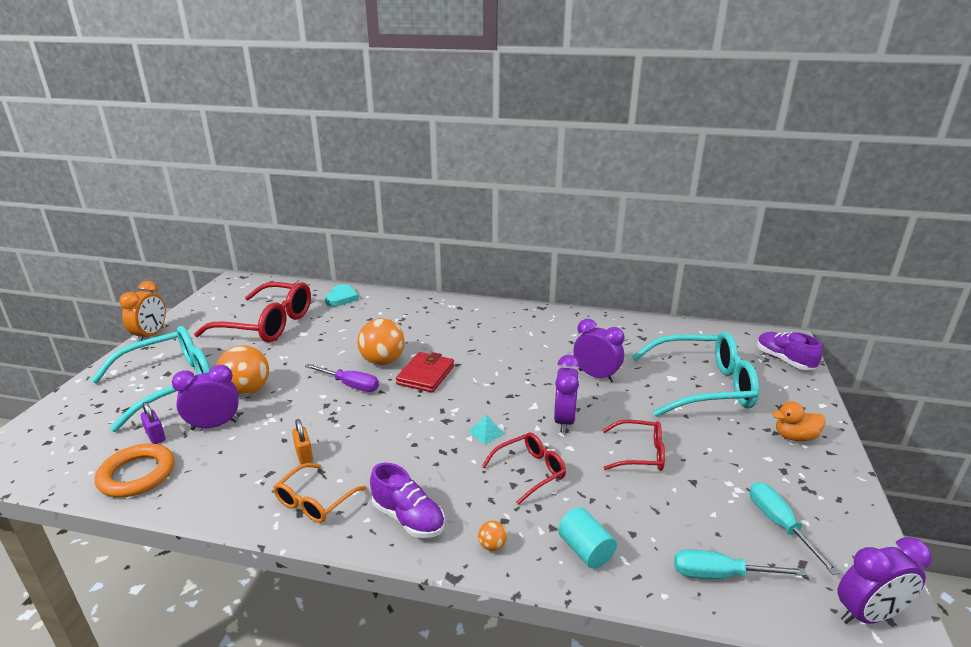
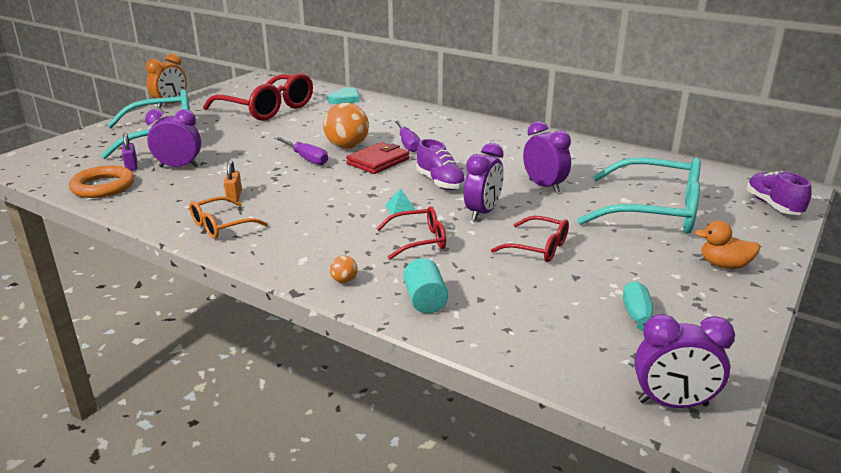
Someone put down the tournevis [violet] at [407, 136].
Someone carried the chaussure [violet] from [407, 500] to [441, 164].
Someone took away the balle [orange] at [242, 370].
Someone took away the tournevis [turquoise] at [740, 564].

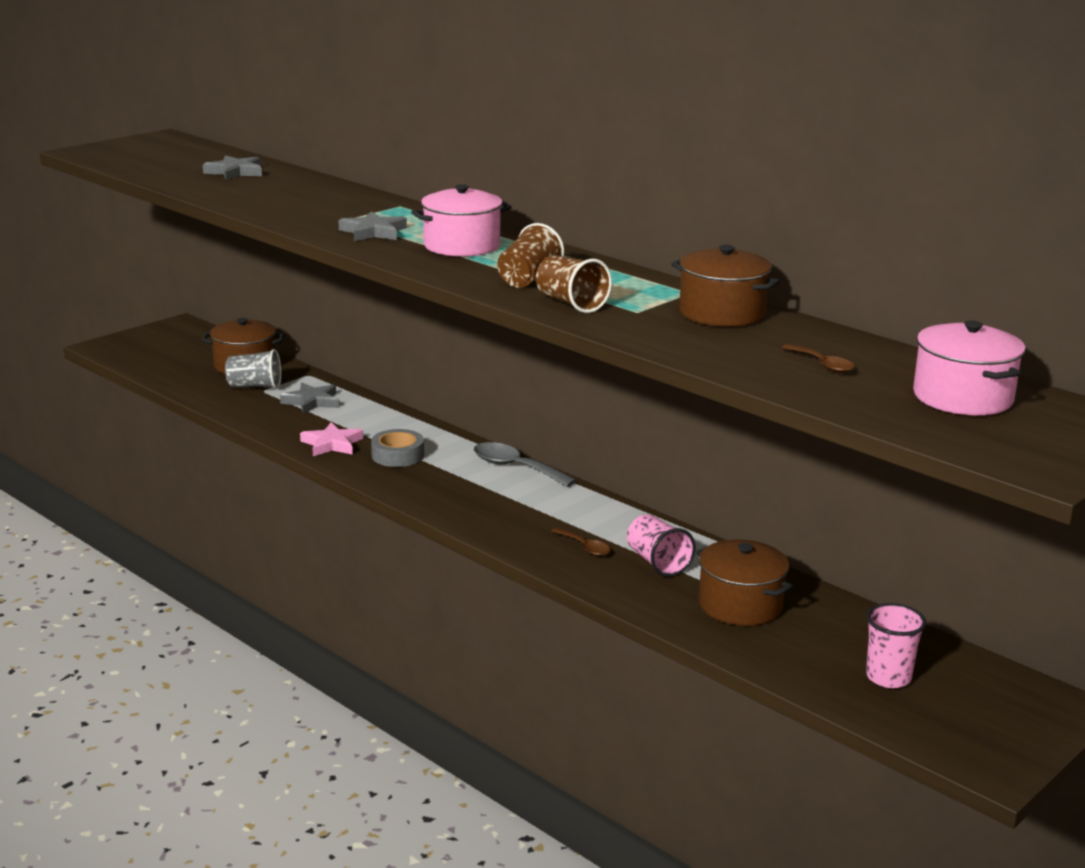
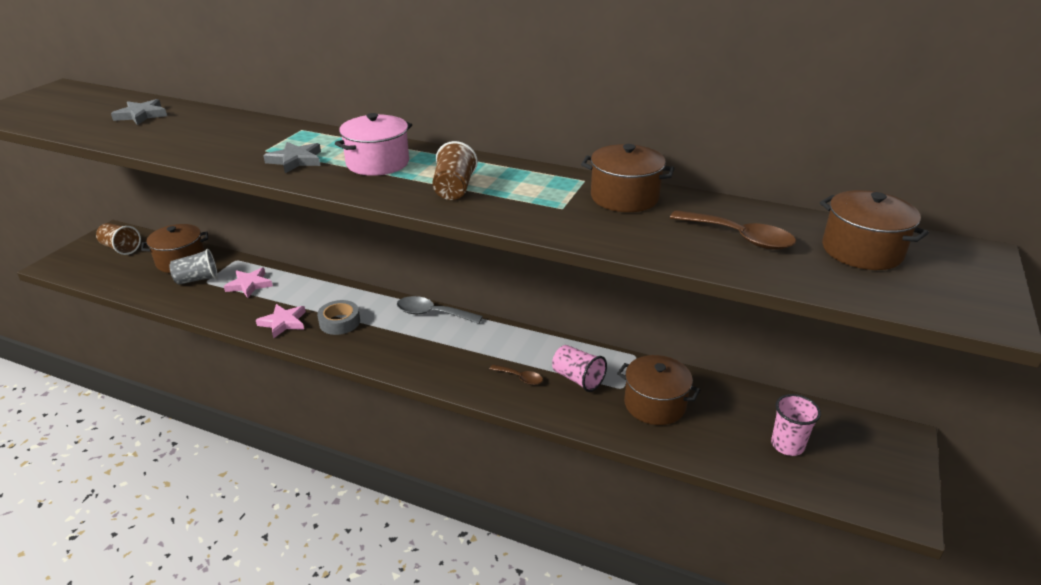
Someone carried the gobelet [marron] from [574, 284] to [118, 239].
Someone repainted the étoile [gris] at [309, 398], which became the étoile [rose] at [248, 283].
Someone scaled the cuillère [marron] at [818, 358] by 1.72.
Someone repainted the marmite [rose] at [969, 367], which became the marmite [marron] at [874, 230].

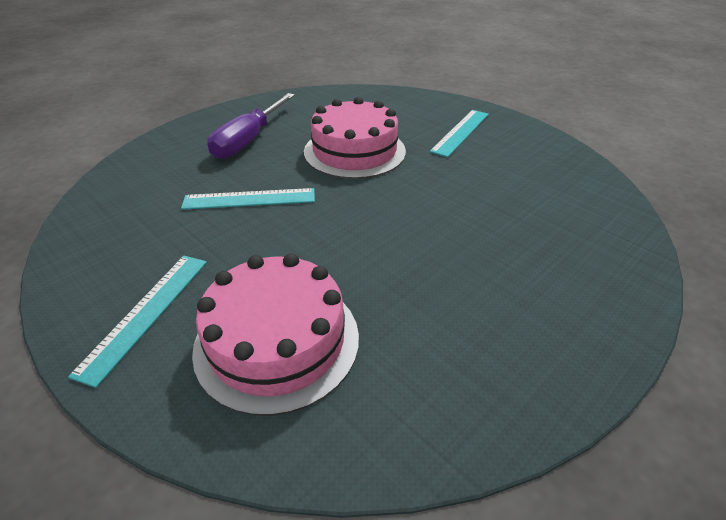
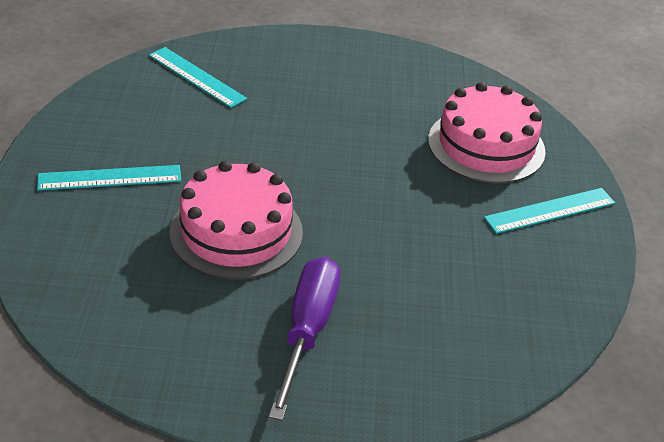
Someone carried the règle [turquoise] from [248, 199] to [198, 77].
Someone rotated the tournevis [violet] at [251, 126] by 60 degrees counterclockwise.

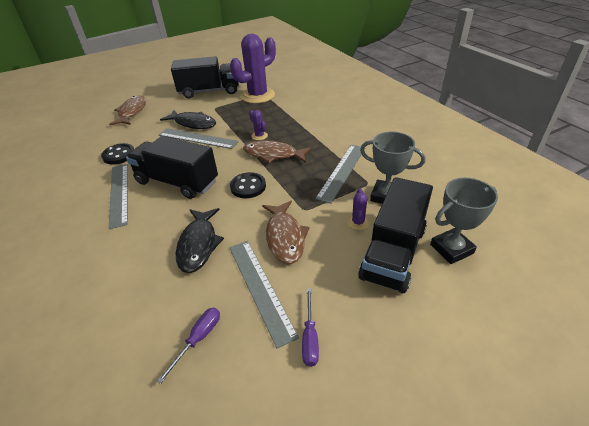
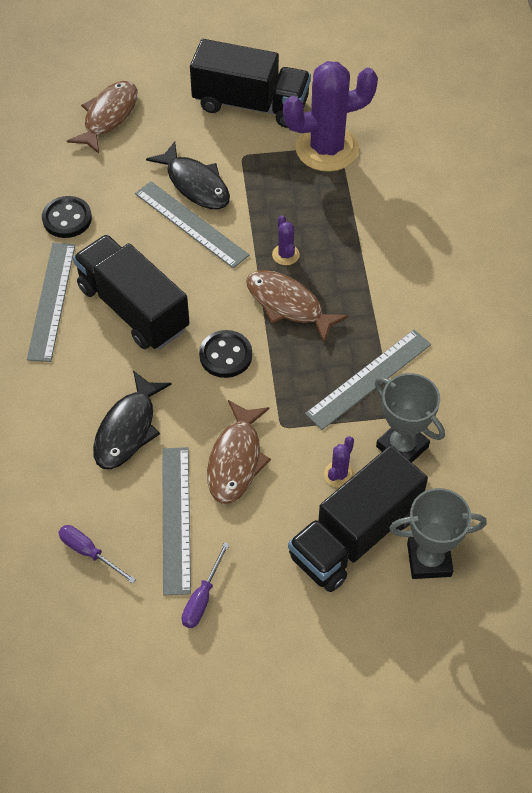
Someone rotated the tournevis [violet] at [188, 346] by 105 degrees counterclockwise.

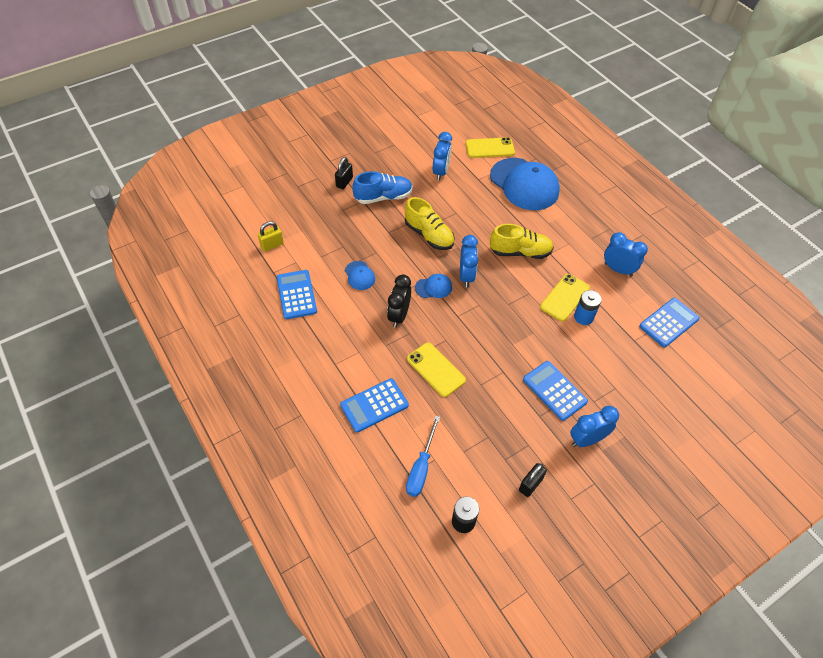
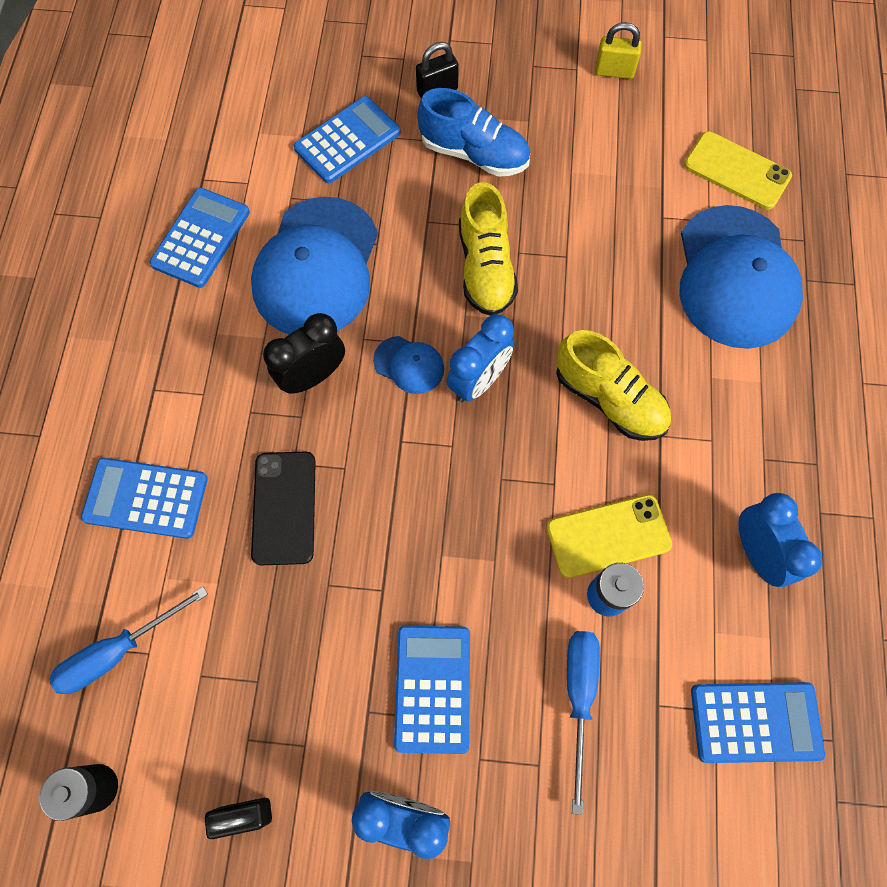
Someone scaled the casquette [bleu] at [360, 275] by 2.27.
Someone repainted the téléphone [jaune] at [436, 370], which became the téléphone [noir] at [283, 508].
Someone put down the calculatrice [bleu] at [347, 140].
Someone put down the tournevis [bleu] at [583, 723].
Someone carried the cadenas [jaune] from [271, 236] to [618, 50].
Someone took away the réveil [bleu] at [442, 156].

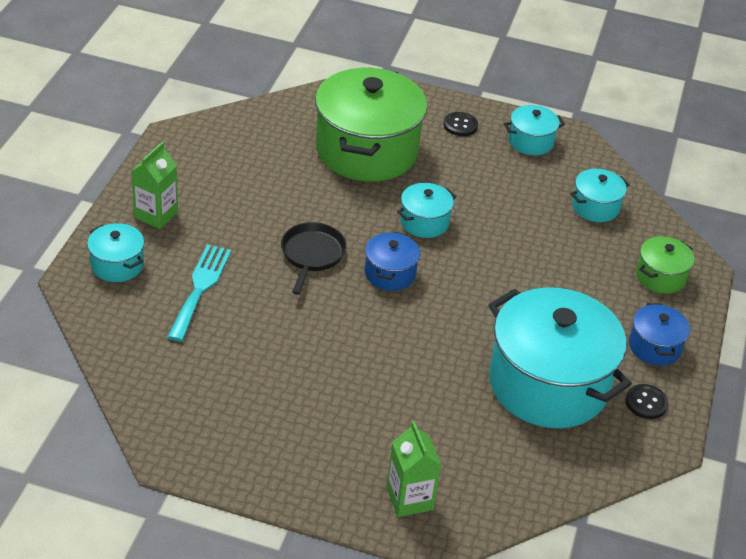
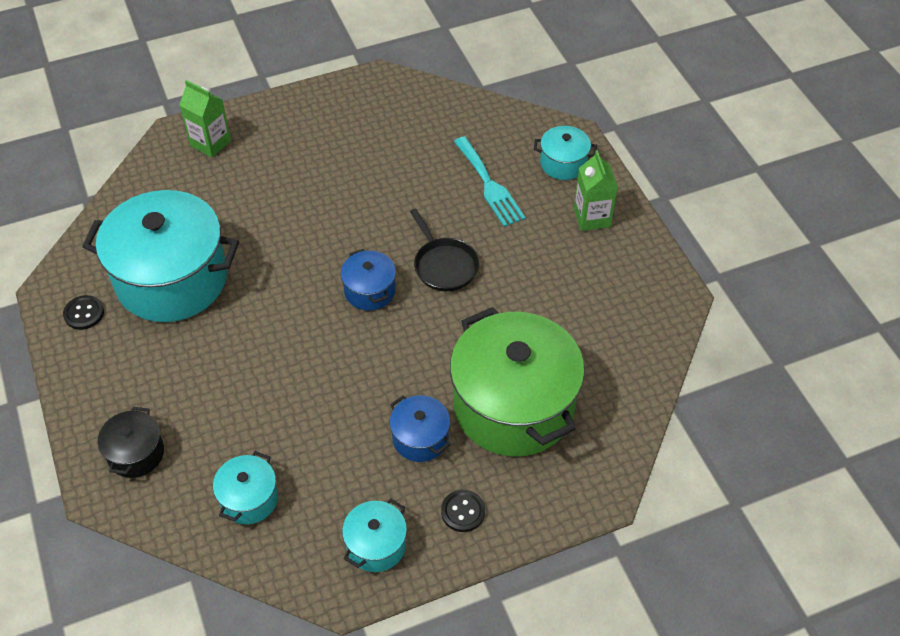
Someone repainted the marmite [vert] at [665, 265], which became the marmite [noir] at [131, 442].
Someone carried the marmite [bleu] from [659, 334] to [420, 429].
Someone took away the marmite [turquoise] at [427, 210].

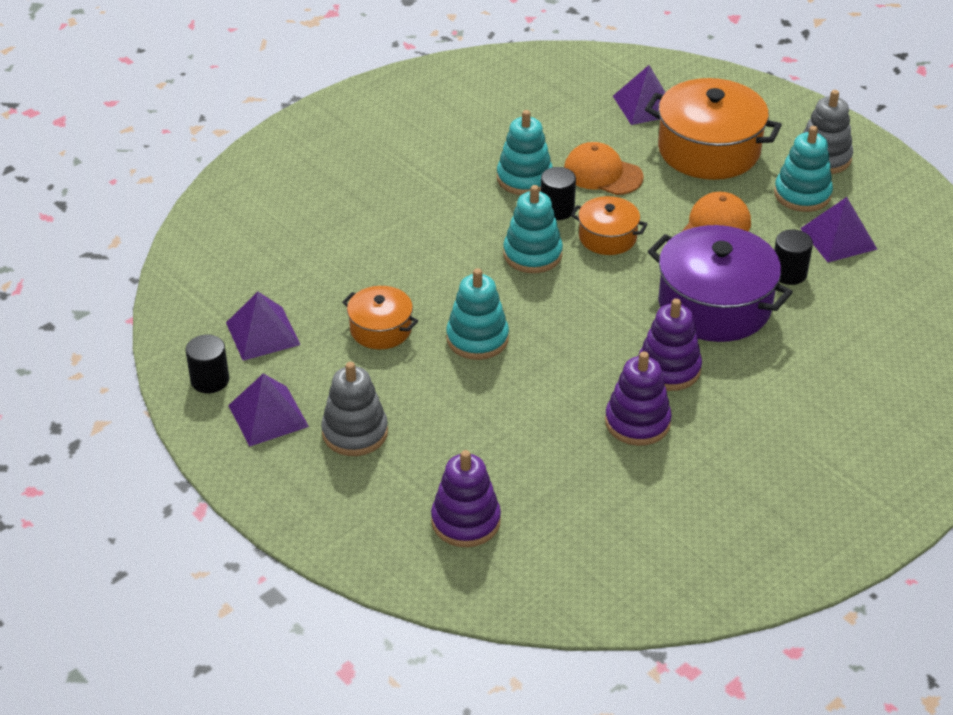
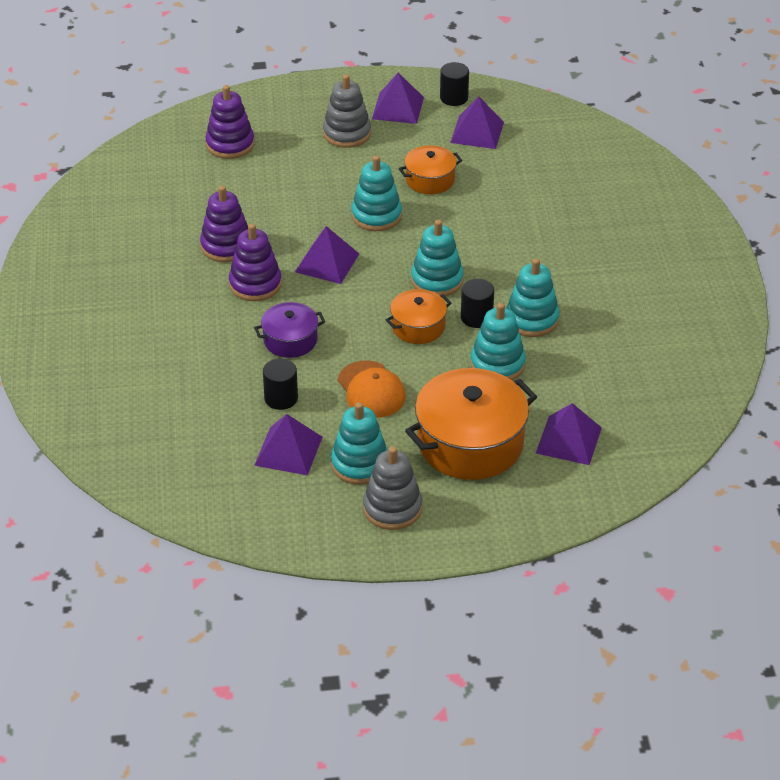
Someone scaled the marmite [violet] at [720, 283] by 0.54.
Someone put down the pyramide [violet] at [327, 255].
Someone swapped the casquette [orange] at [604, 168] for the jouet à empiler [turquoise] at [498, 341].

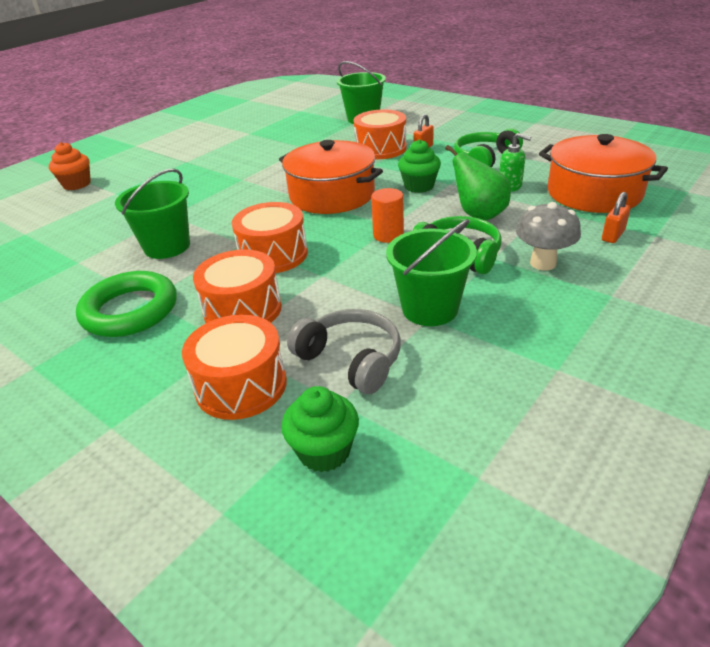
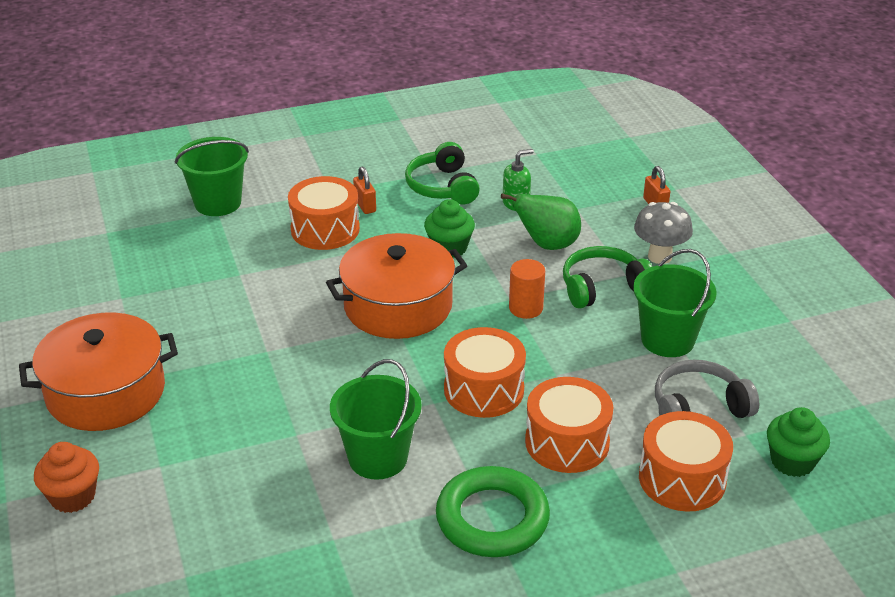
Someone carried the marmite [orange] from [603, 173] to [98, 371].

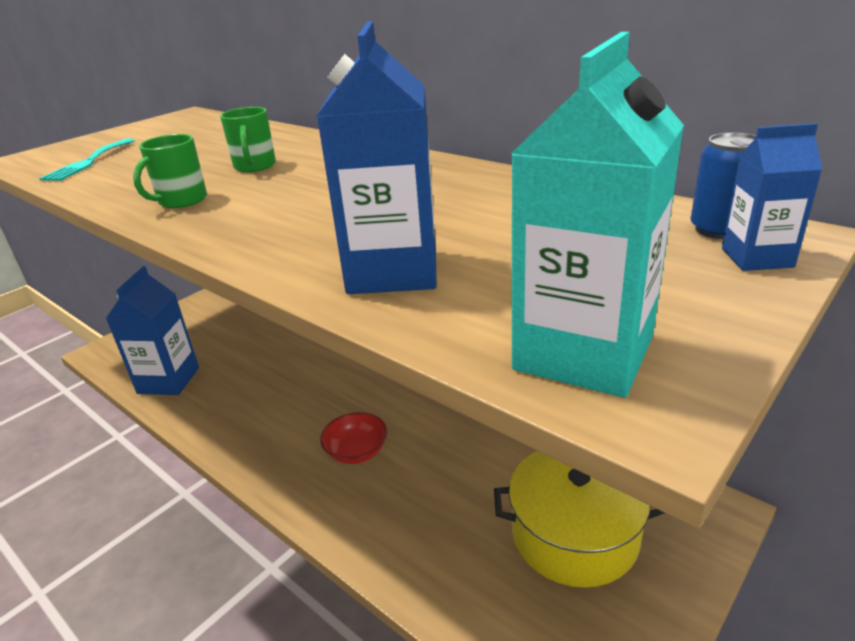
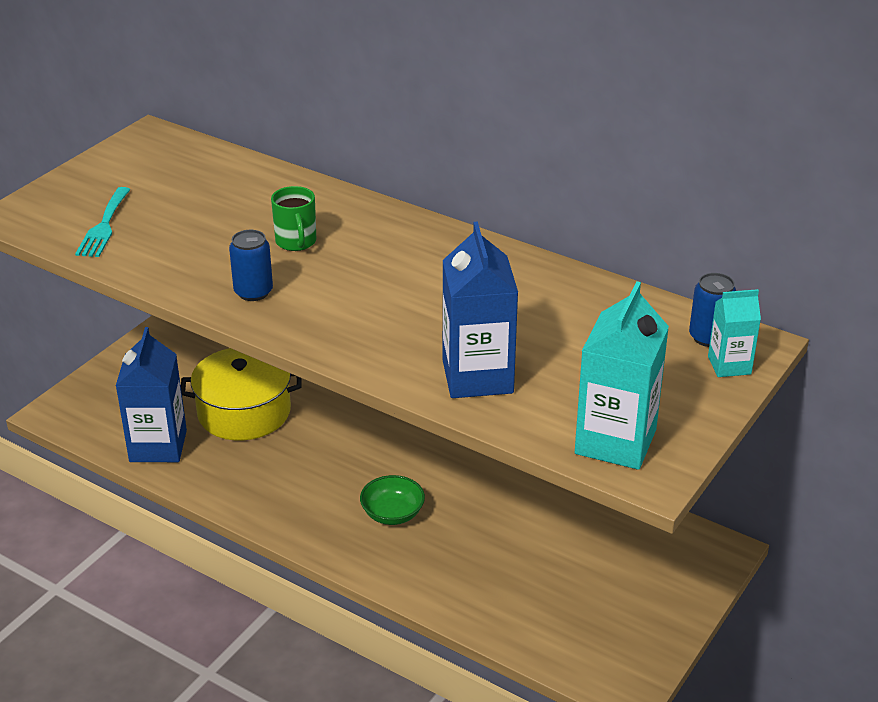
Someone carried the marmite [jaune] from [579, 519] to [241, 394].
Someone swapped the tasse [vert] at [170, 171] for the canette [bleu] at [251, 265].
Someone repainted the bol [rouge] at [354, 438], which became the bol [vert] at [392, 500].
Someone repainted the brique de lait [bleu] at [772, 197], which became the brique de lait [turquoise] at [734, 333].

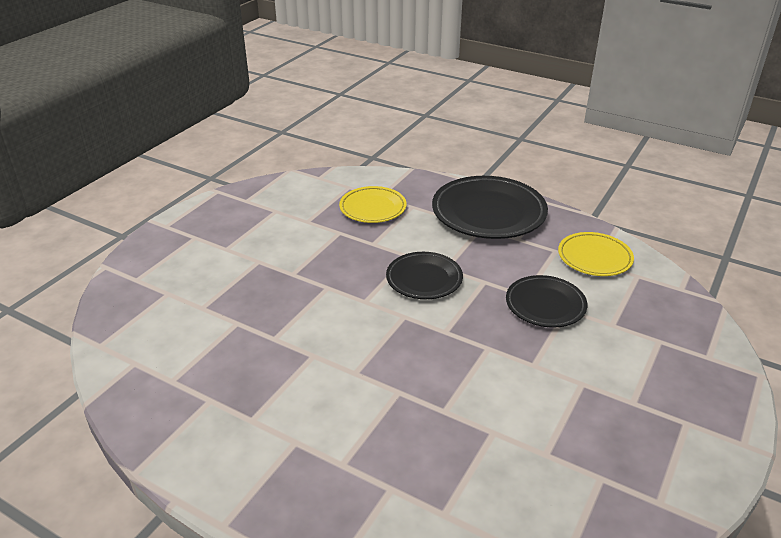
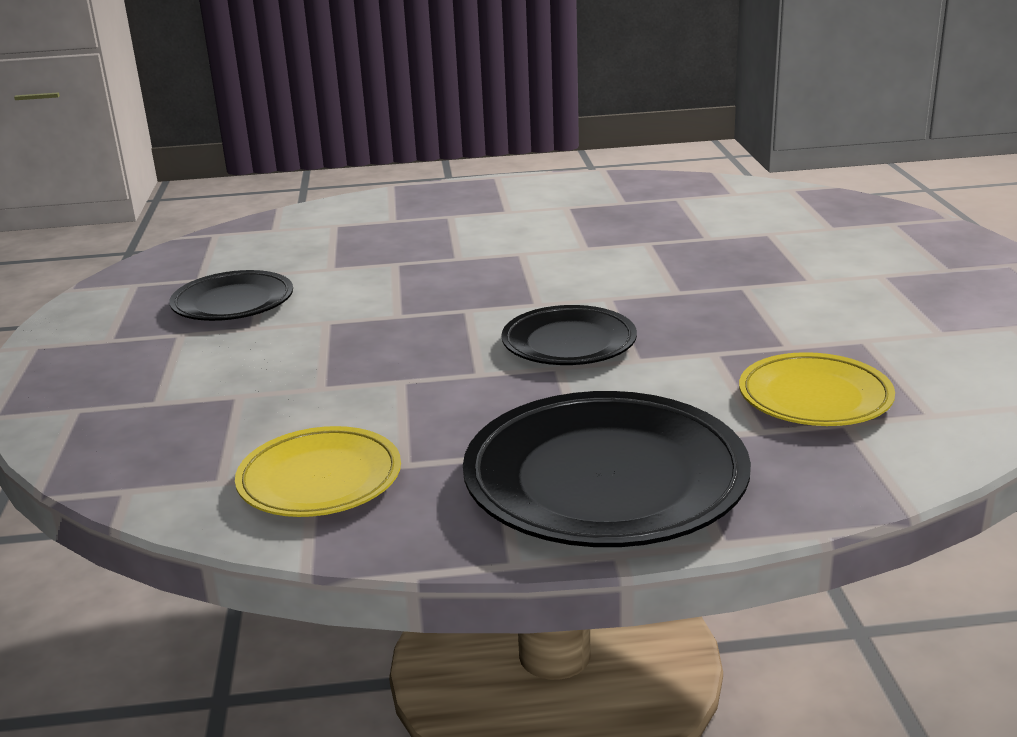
Someone carried the assiette [noir] from [546, 301] to [231, 295].

